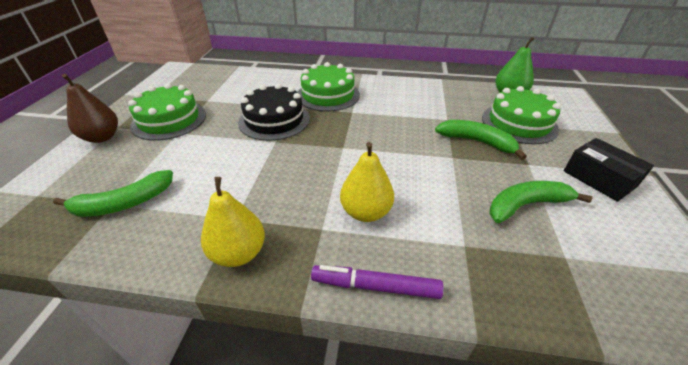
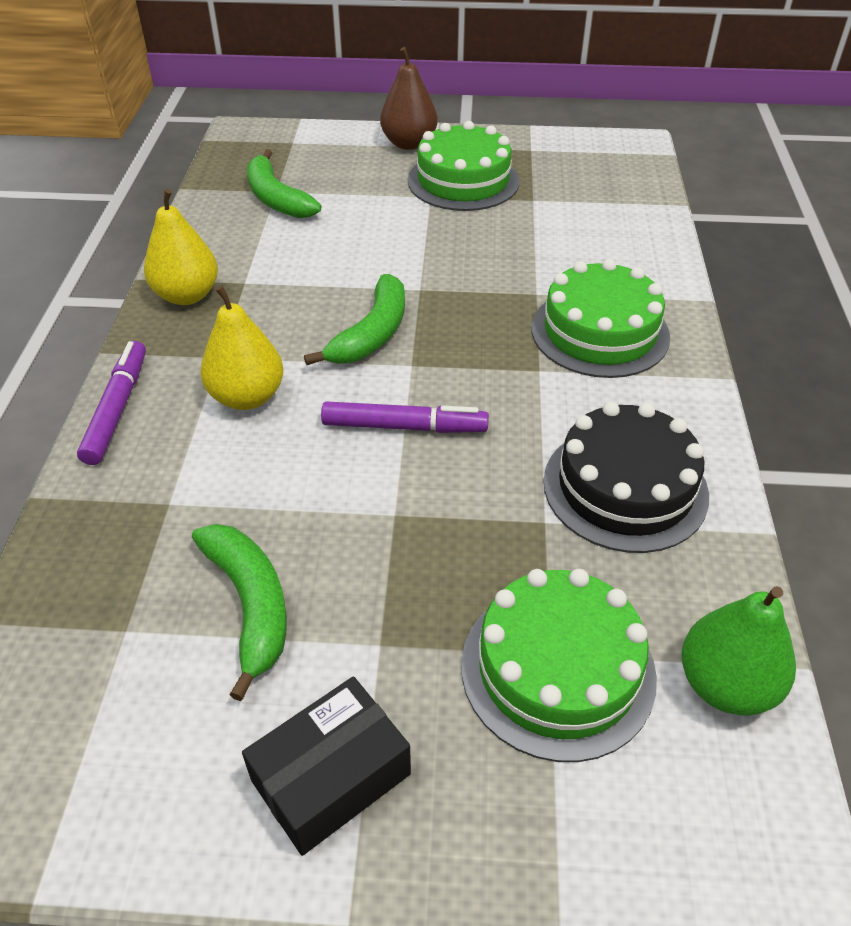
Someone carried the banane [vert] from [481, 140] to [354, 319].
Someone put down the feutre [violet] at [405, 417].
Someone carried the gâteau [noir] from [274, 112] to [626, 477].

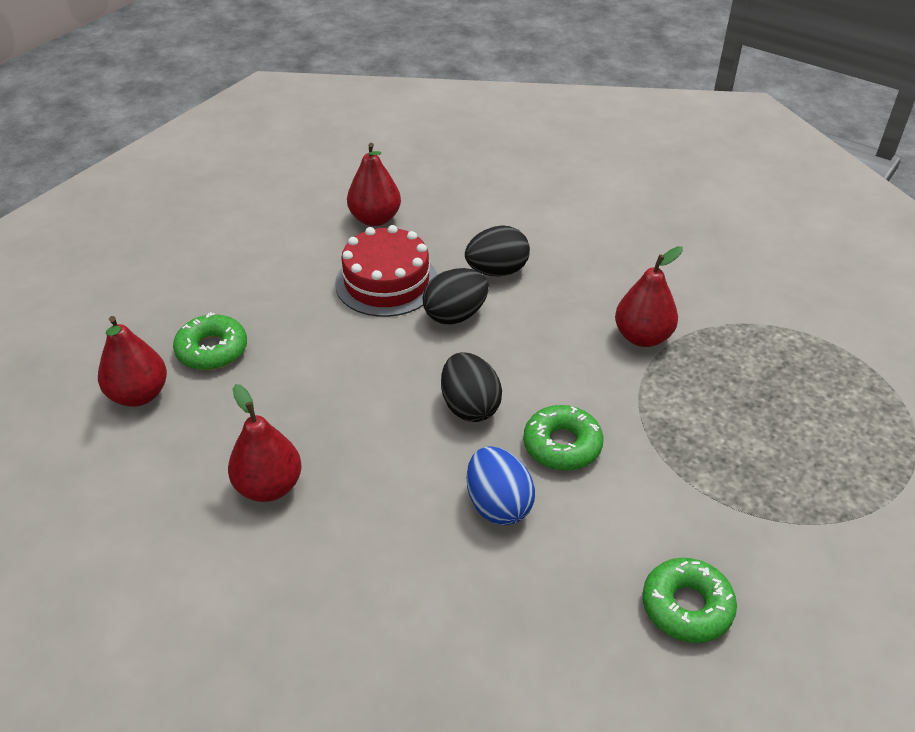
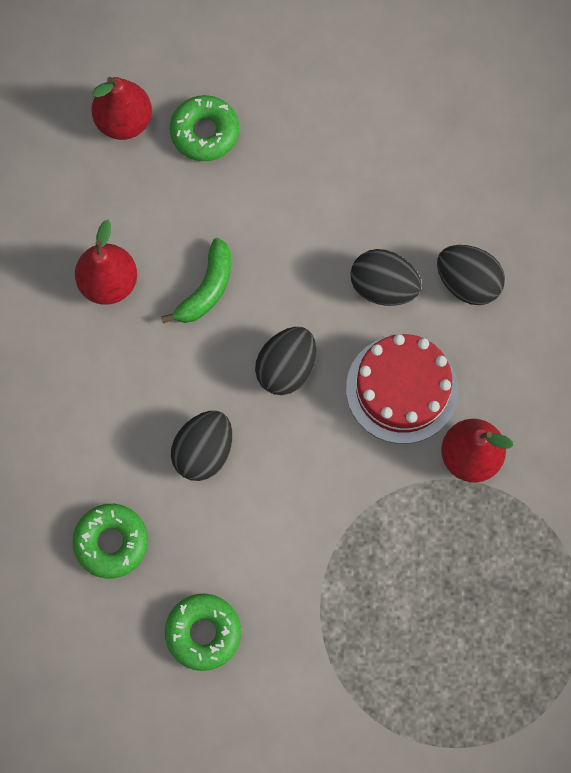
Someone carried the beignet [vert] from [563, 438] to [110, 541].
Someone put down the banane [vert] at [196, 281].
Someone repainted the œuf [bleu] at [500, 485], which became the œuf [noir] at [201, 446].
Someone carried the gâteau [rouge] from [386, 271] to [402, 389].
Someone took away the poire [rouge] at [374, 184].

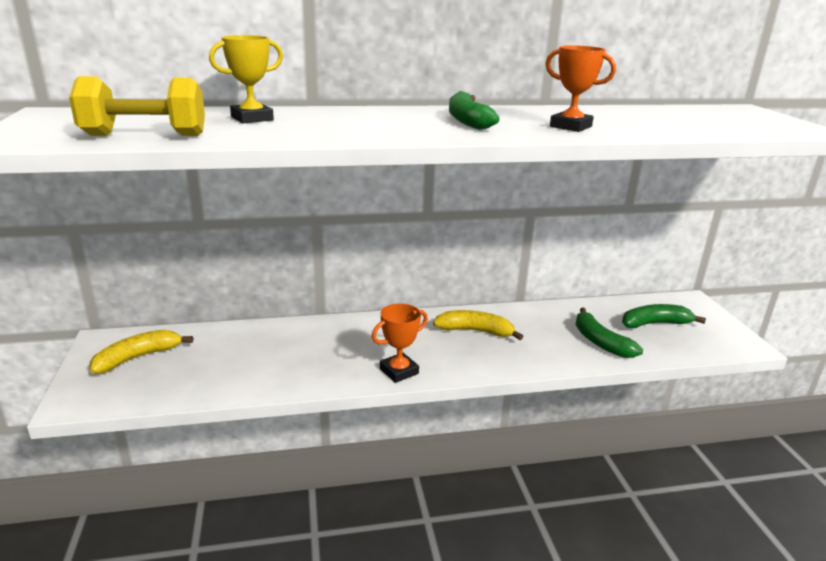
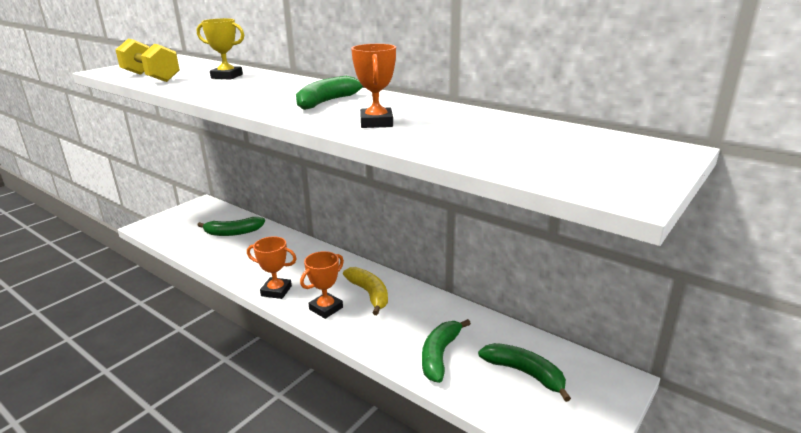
Someone put down the banane [vert] at [231, 226].
Someone put down the trophée [orange] at [322, 285].
Someone took away the banane [jaune] at [141, 351].

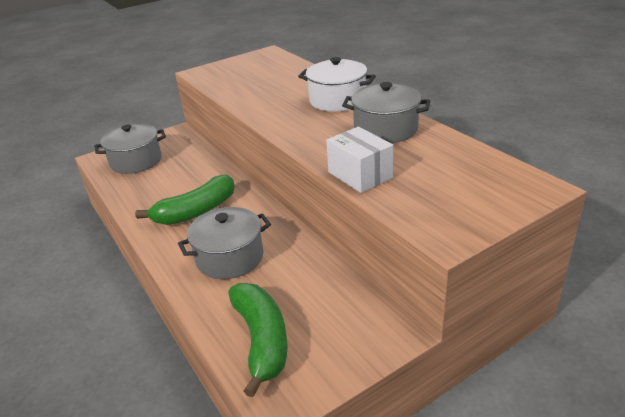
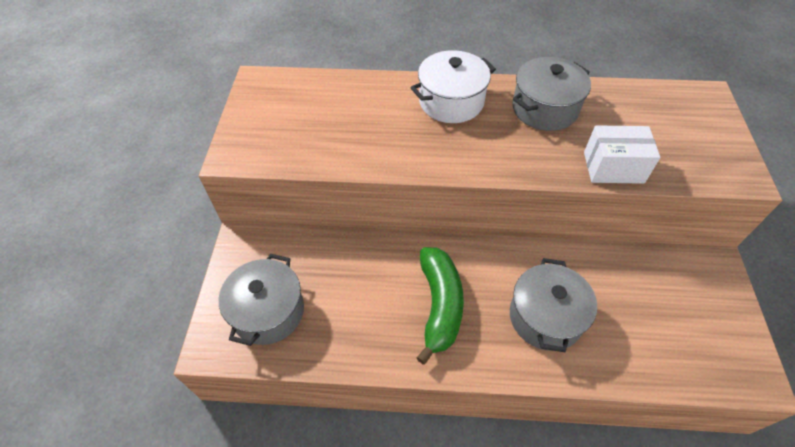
Someone took away the banane [vert] at [258, 340].

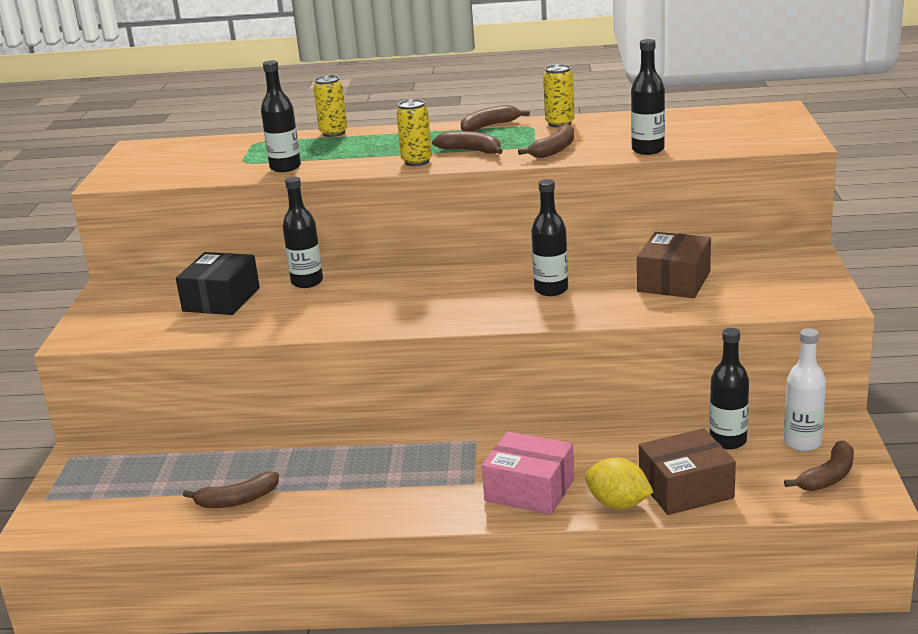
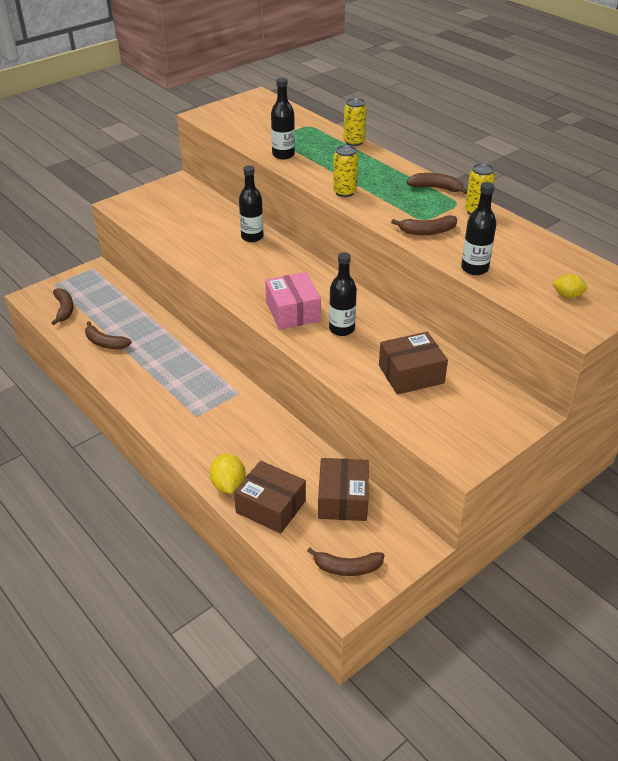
Someone carried the banane [marron] from [467, 142] to [62, 306].
Someone carried the boîte [rose] from [528, 473] to [293, 300].
Someone swapped the bouteille [noir] at [729, 389] for the boîte [marron] at [343, 489].
Someone put down the citron [jaune] at [570, 286].
Someone took away the boîte [noir] at [218, 283].
Someone took away the bouteille [blanc] at [805, 389].

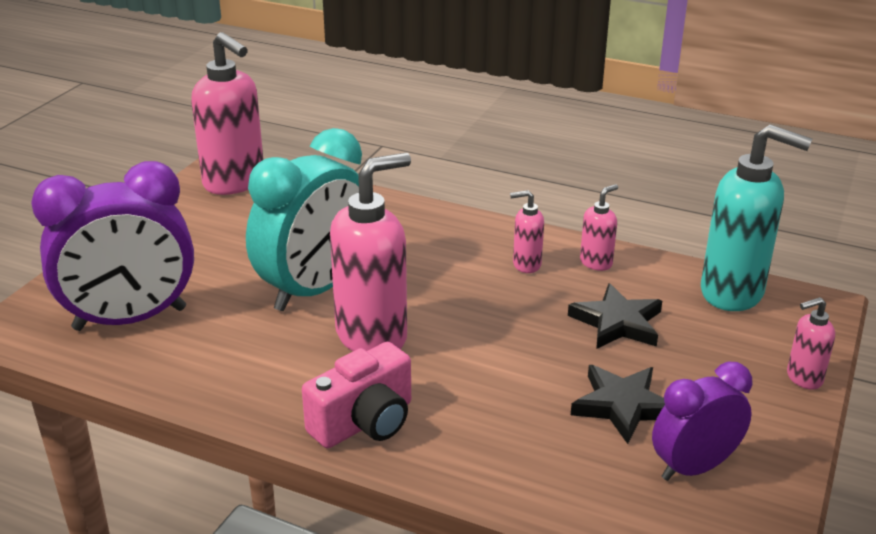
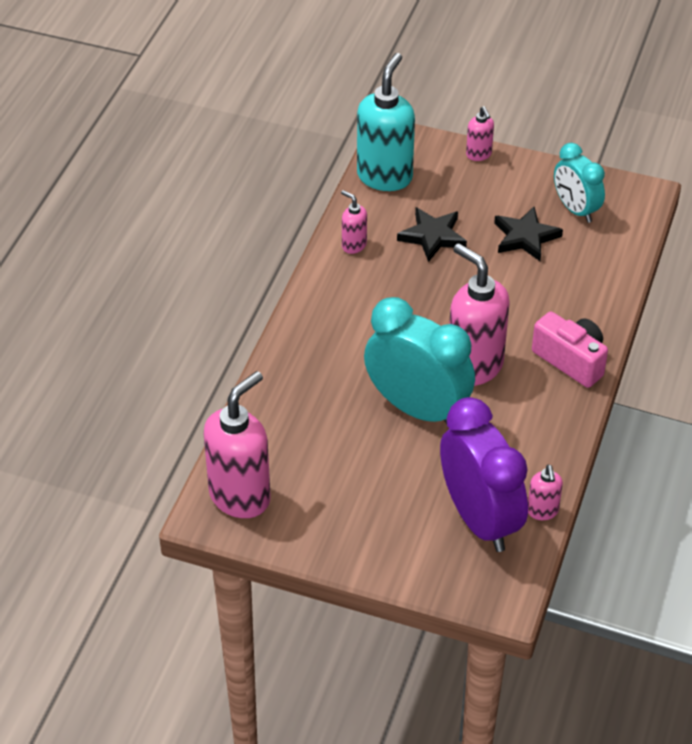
Someone carried the distributeur de savon [rose] from [527, 231] to [545, 492].
Someone repainted the réveil [violet] at [702, 421], which became the réveil [turquoise] at [579, 183].

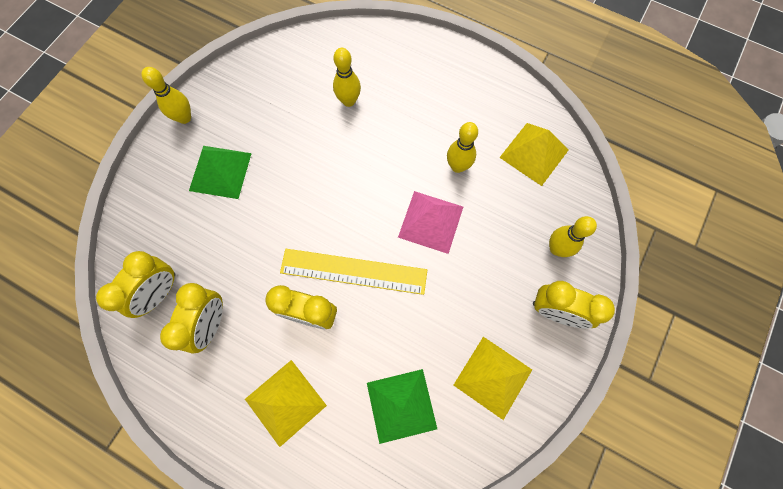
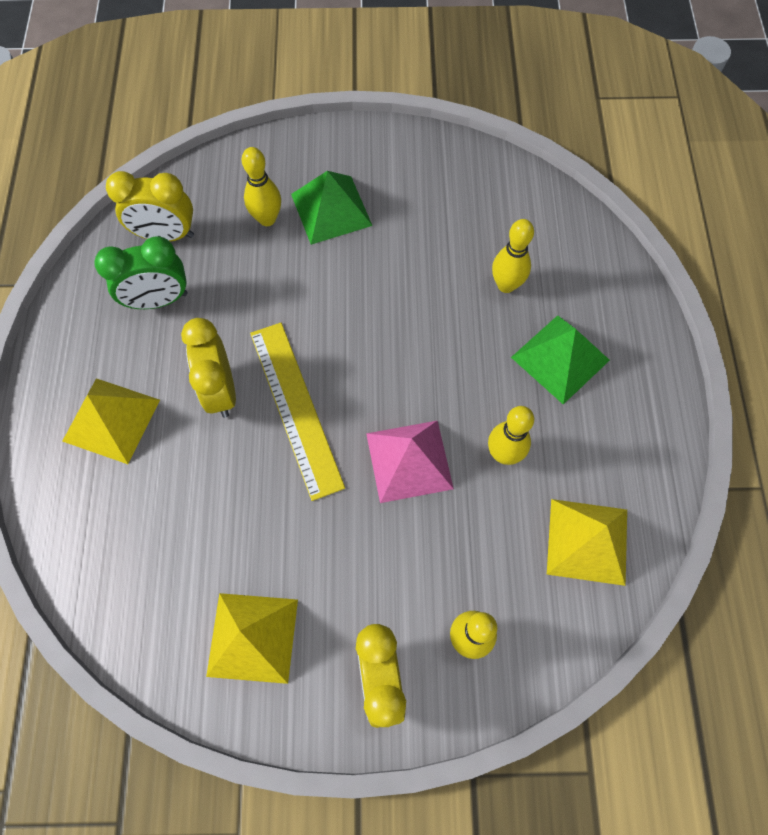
Someone repainted the réveil [jaune] at [191, 318], which became the réveil [vert] at [141, 272].
Someone carried the quille [jaune] from [166, 95] to [261, 186].
Someone carried the pyramide [vert] from [402, 406] to [560, 359].

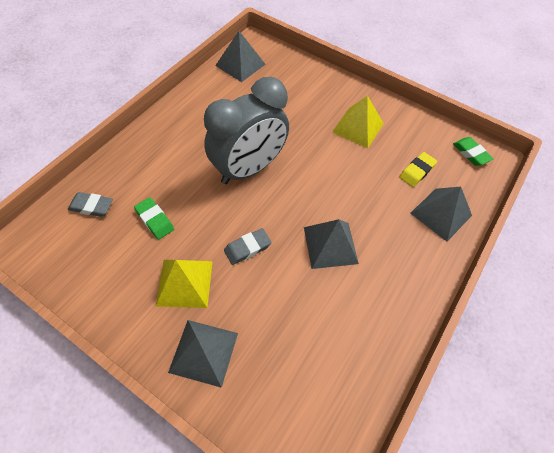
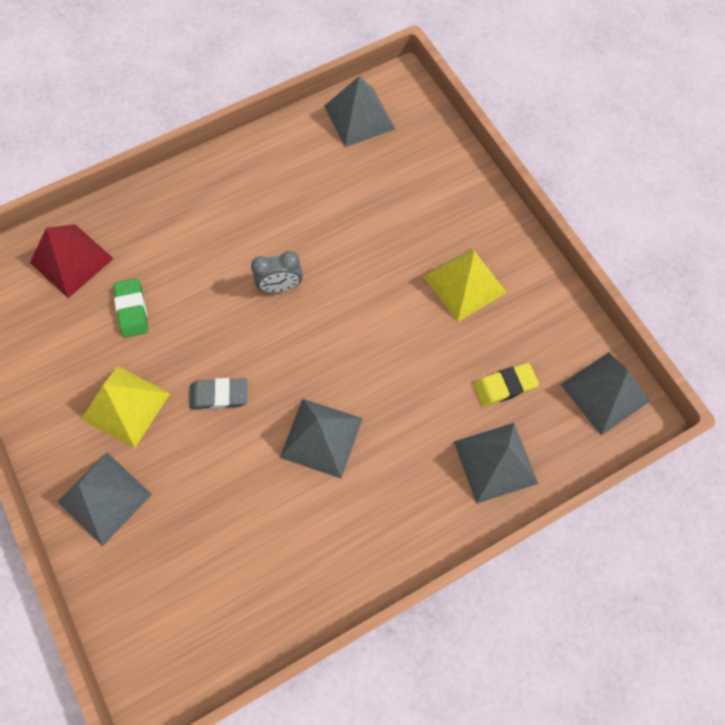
Someone swapped the gomme [gris] at [90, 204] for the pyramide [rouge] at [72, 261].
Someone scaled the réveil [gris] at [246, 130] by 0.42.
Someone swapped the gomme [vert] at [473, 151] for the pyramide [gris] at [605, 394].

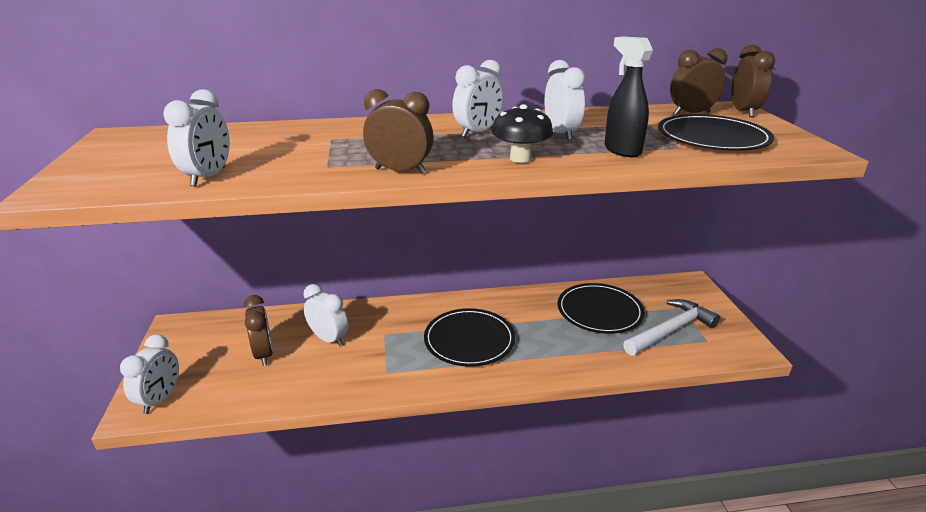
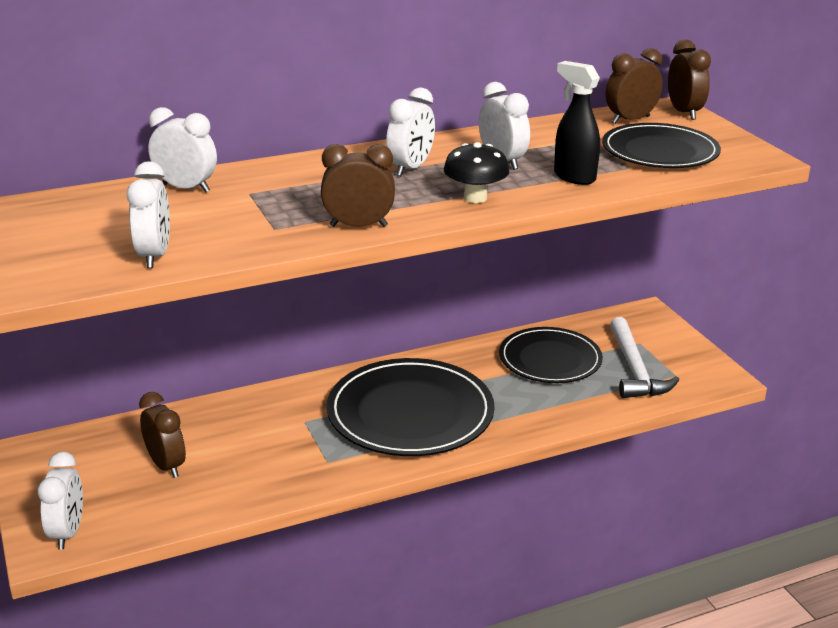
Someone carried the réveil [blanc] from [325, 315] to [182, 149].
Someone scaled the assiette [noir] at [469, 337] by 1.51.
Someone rotated the marteau [blanc] at [671, 327] by 135 degrees clockwise.

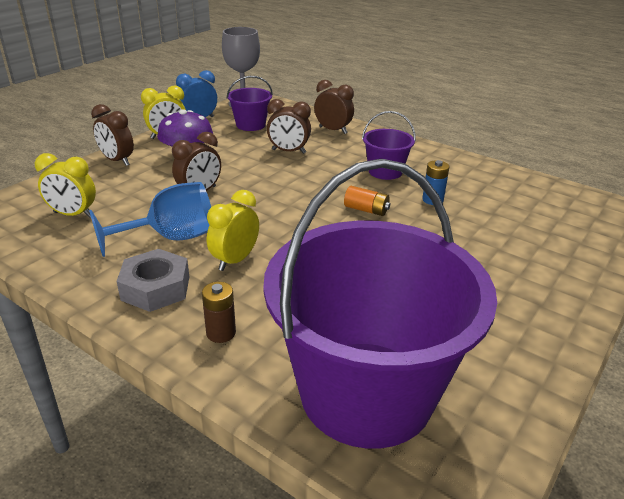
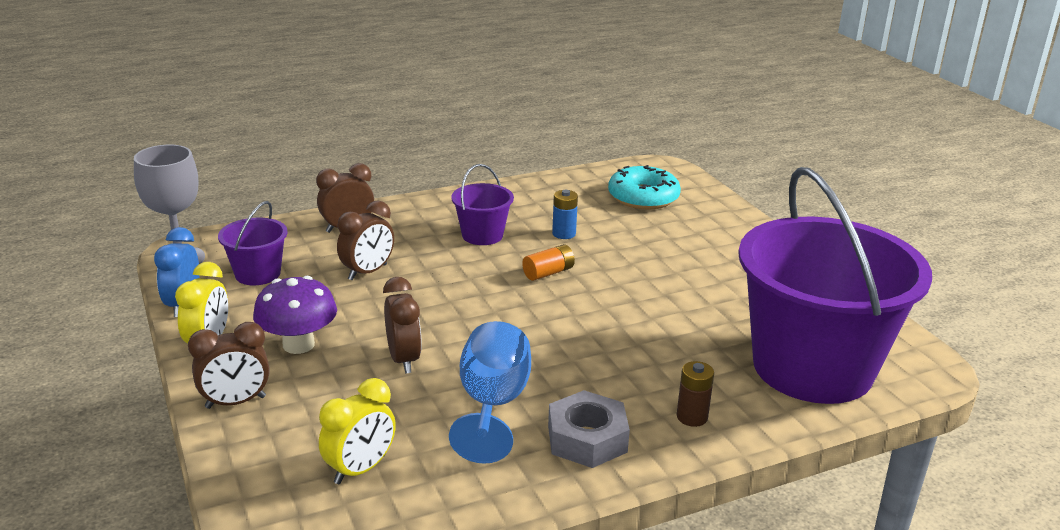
Someone put down the beignet [turquoise] at [644, 187].
Someone took away the réveil [jaune] at [233, 230].

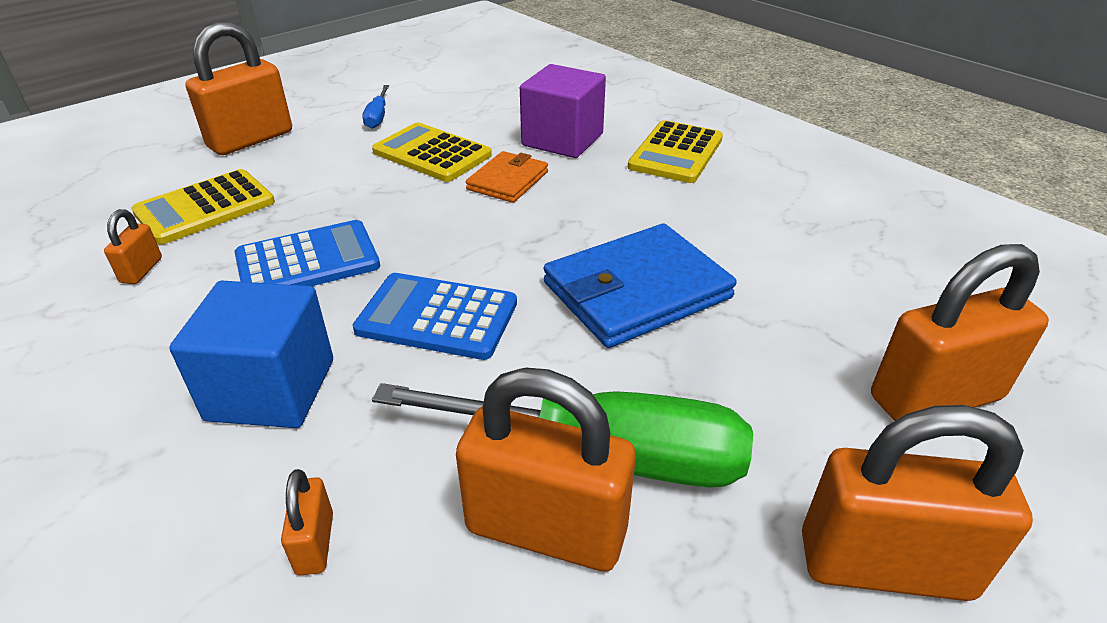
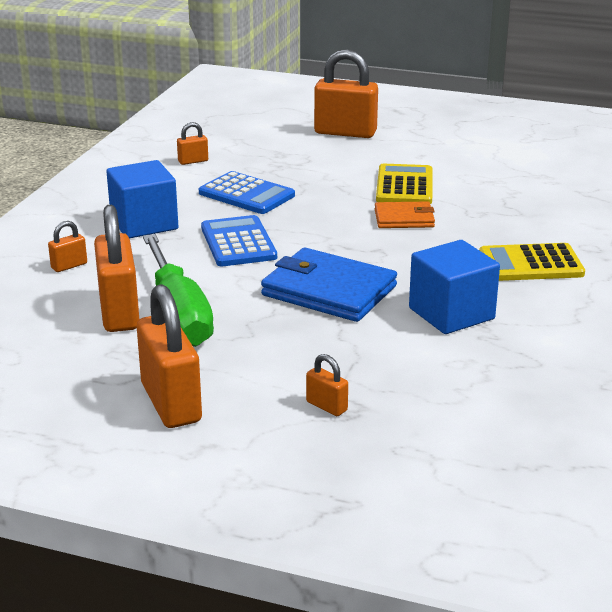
Someone scaled the cadenas [orange] at [960, 332] by 0.46.
Someone put down the cube [bleu] at [454, 287].
Someone took away the calculatrice [jaune] at [203, 207].
Someone took away the tournevis [bleu] at [375, 107].
Someone took away the cube [violet] at [563, 111].

